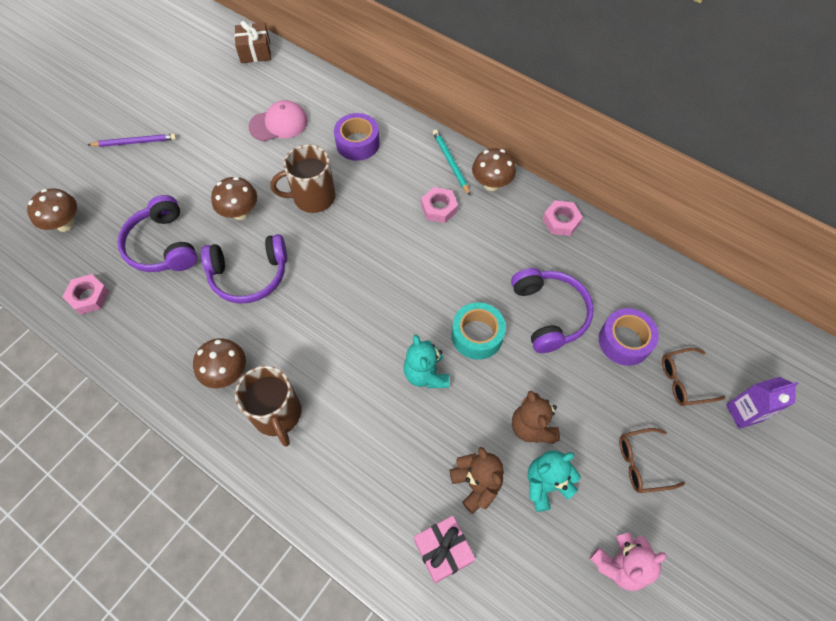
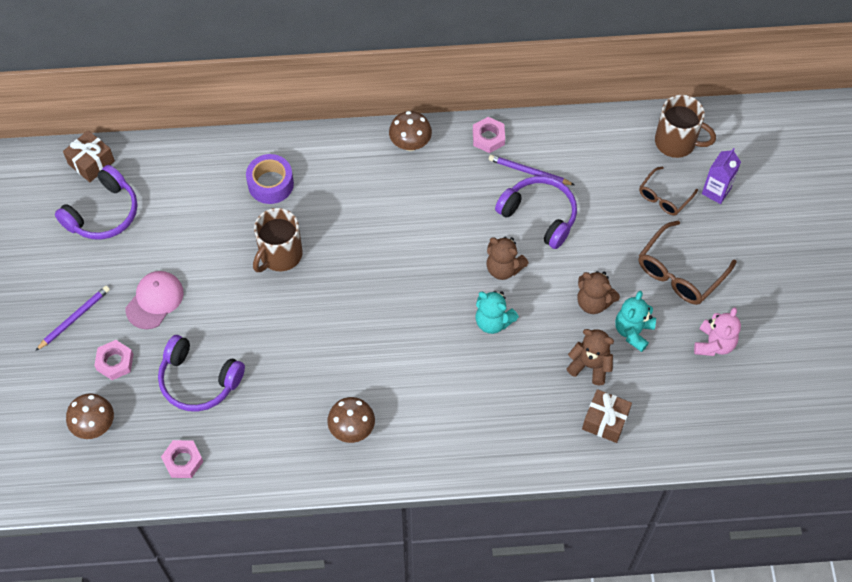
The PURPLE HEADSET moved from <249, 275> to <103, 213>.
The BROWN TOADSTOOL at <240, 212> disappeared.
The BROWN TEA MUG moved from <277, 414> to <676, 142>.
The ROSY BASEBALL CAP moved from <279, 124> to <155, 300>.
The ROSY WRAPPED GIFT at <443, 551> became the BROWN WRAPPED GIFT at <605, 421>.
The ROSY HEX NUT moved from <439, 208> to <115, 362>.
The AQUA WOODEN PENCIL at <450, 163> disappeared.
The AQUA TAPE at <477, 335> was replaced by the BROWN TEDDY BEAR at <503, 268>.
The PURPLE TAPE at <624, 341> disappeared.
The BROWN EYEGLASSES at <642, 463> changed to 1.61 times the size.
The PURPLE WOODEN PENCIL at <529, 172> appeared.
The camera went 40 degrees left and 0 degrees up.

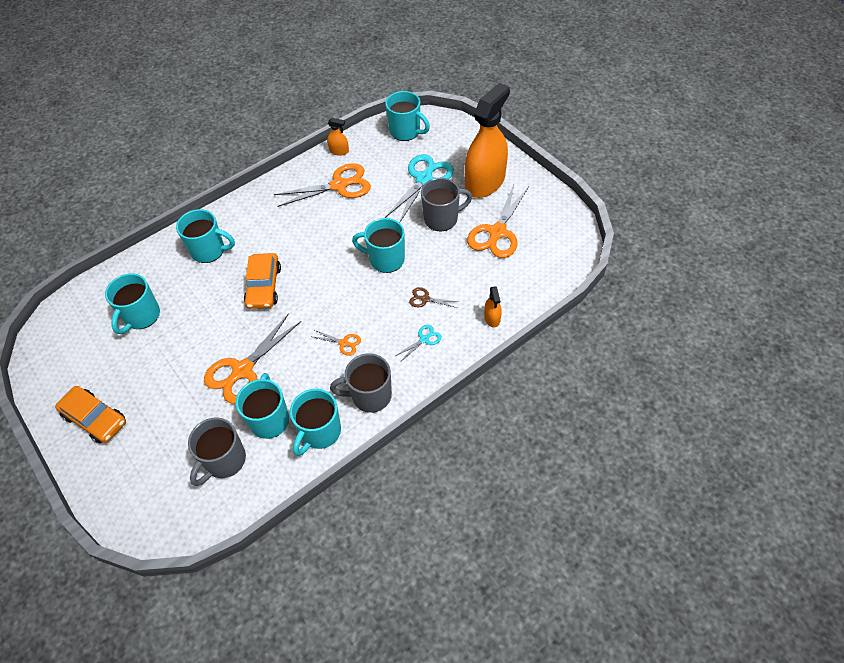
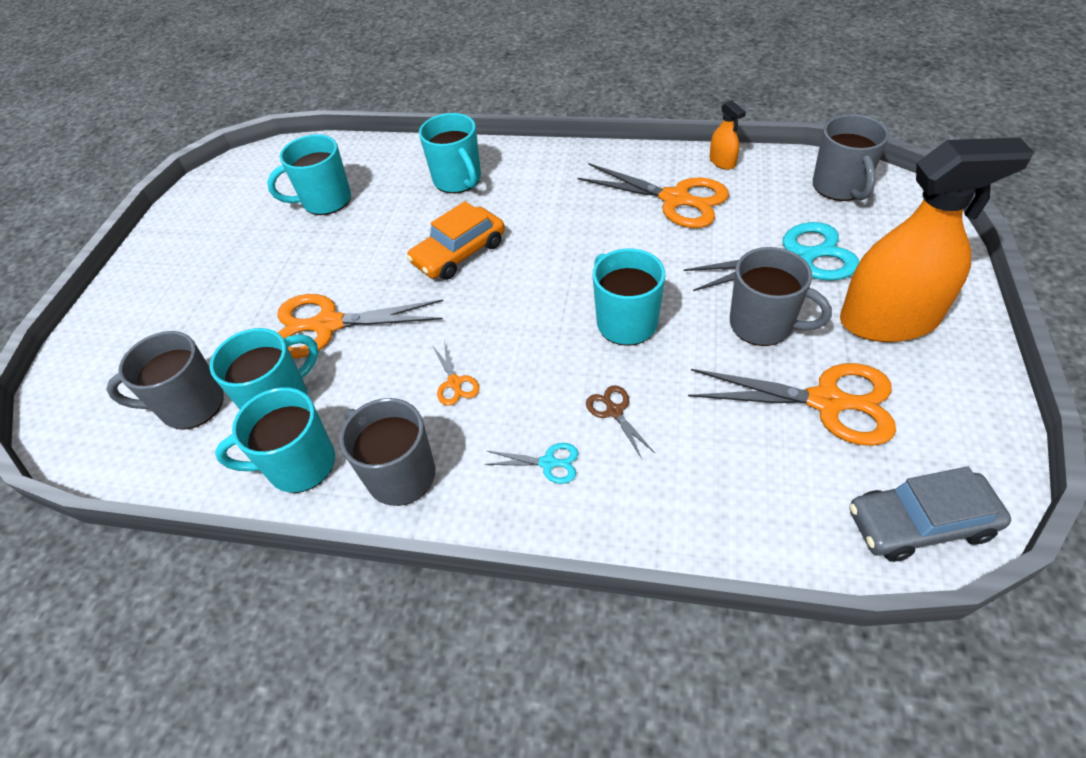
The BRIGHT ORANGE AUTOMOBILE at <95, 419> disappeared.
The AQUA TEA MUG at <406, 131> became the GRAY TEA MUG at <840, 187>.
The BRIGHT ORANGE SCISSORS at <497, 233> turned 150 degrees counterclockwise.
The BRIGHT ORANGE SPRAY BOTTLE at <492, 318> disappeared.
The GRAY AUTOMOBILE at <919, 523> appeared.
The camera went 50 degrees right and 5 degrees down.

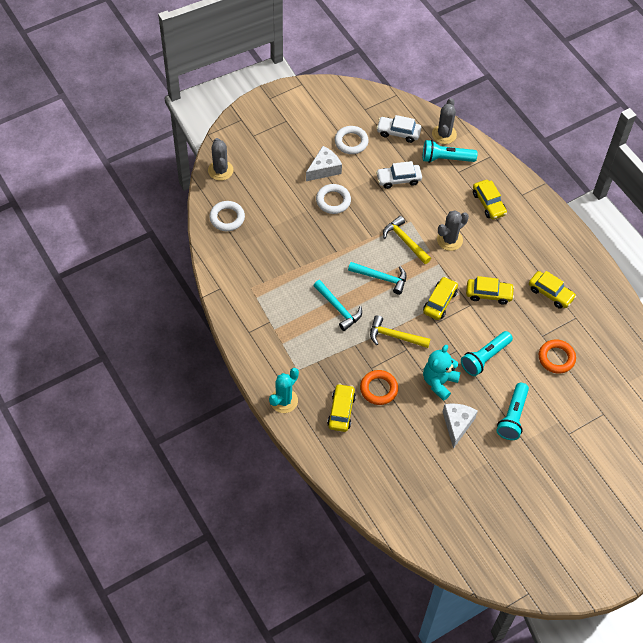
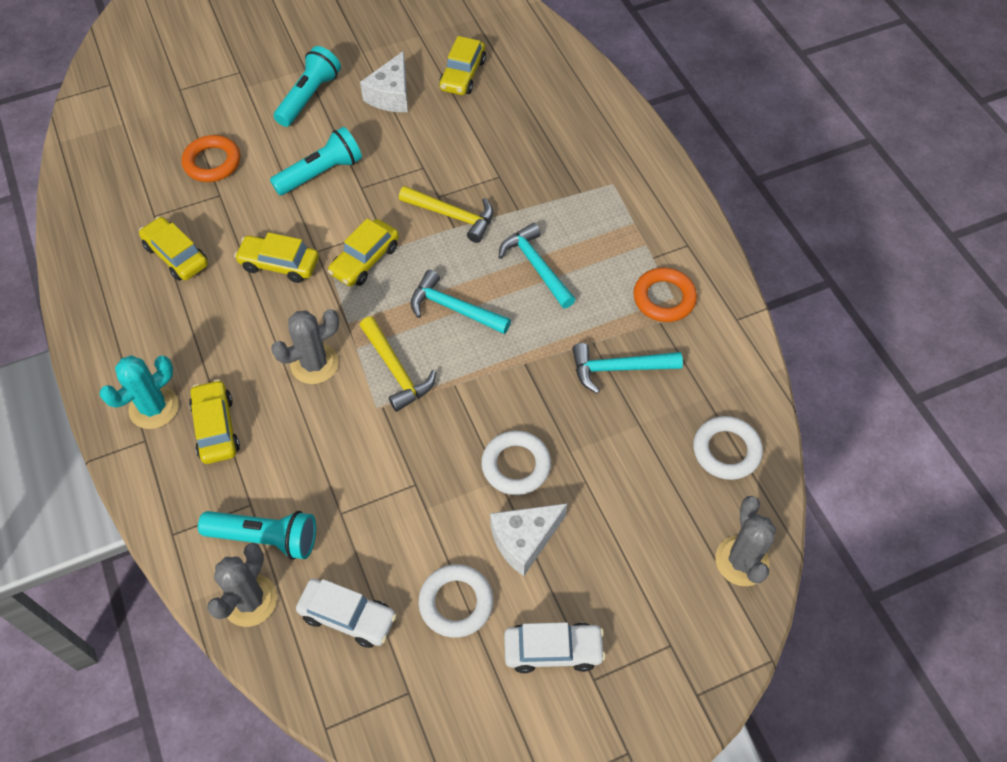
The AQUA SAGUARO CACTUS moved from <284, 400> to <154, 408>.
The YELLOW AUTOMOBILE moved from <341, 411> to <463, 75>.
The BRIGHT ORANGE HOOP moved from <378, 389> to <664, 298>.
The SNOW-WHITE AUTOMOBILE moved from <398, 179> to <553, 650>.
The AQUA TEDDY BEAR at <439, 382> disappeared.
The AQUA HAMMER at <618, 368> appeared.
The camera went 170 degrees left and 0 degrees up.

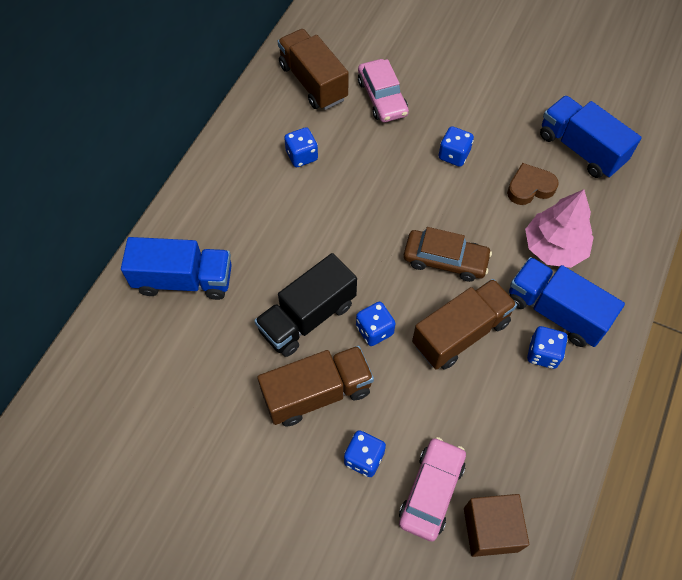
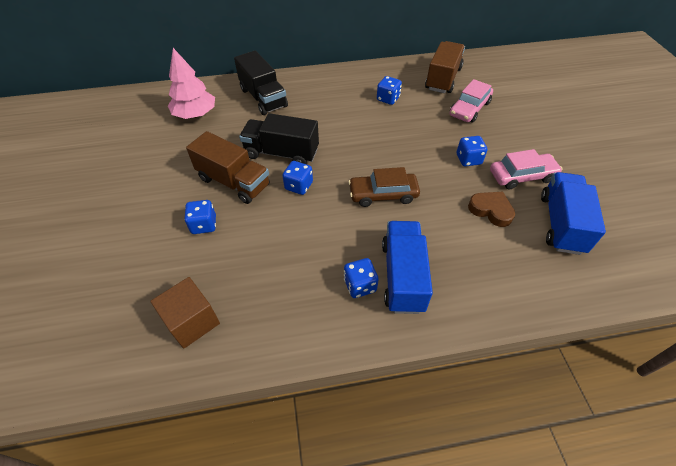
The ROYAL BLUE TOY TRUCK at <184, 280> became the JET-BLACK TOY TRUCK at <263, 98>.
The ROSY AUTOMOBILE moved from <431, 491> to <522, 176>.
The BROWN AUTOMOBILE at <445, 260> turned 105 degrees clockwise.
The BROWN TOY TRUCK at <460, 333> disappeared.
The ROSY FIR TREE moved from <554, 247> to <195, 114>.
The camera went 55 degrees right and 10 degrees down.

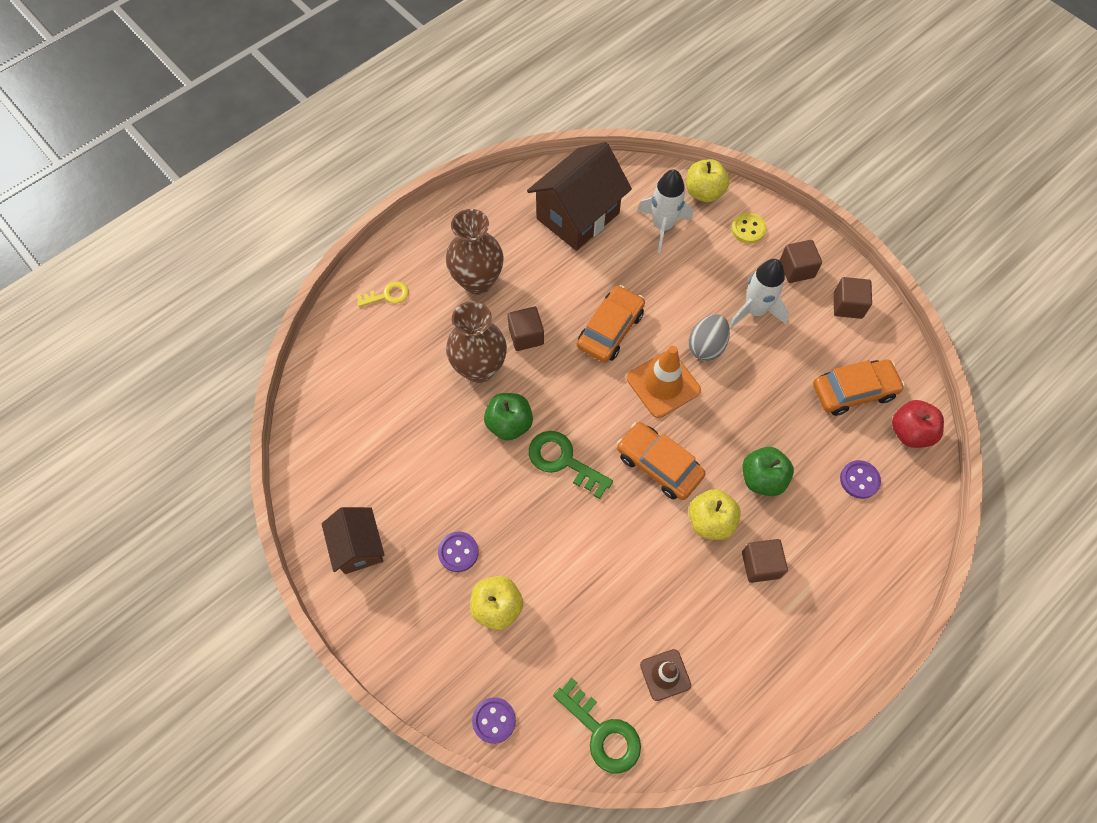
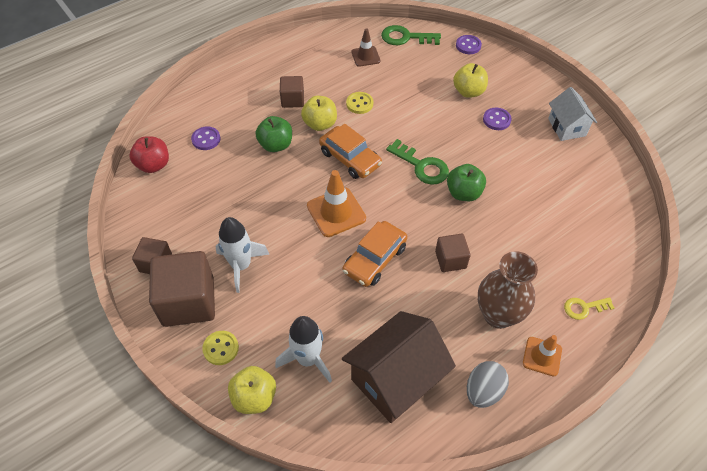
The BROWN TOY HOUSE at <358, 547> became the SNOW-WHITE TOY HOUSE at <567, 127>.
The BROWN VASE at <479, 368> disappeared.
The GREEN KEY at <602, 732> turned 45 degrees counterclockwise.
The GRAY TOY EGG moved from <706, 346> to <483, 391>.
The BROWN CUBE at <796, 269> changed to 1.88 times the size.
The BRIGHT ORANGE AUTOMOBILE at <853, 391> disappeared.
The YELLOW SEWING BUTTON at <359, 104> appeared.
The BRIGHT ORANGE SAFETY CONE at <542, 356> appeared.
The camera went 175 degrees left and 10 degrees down.

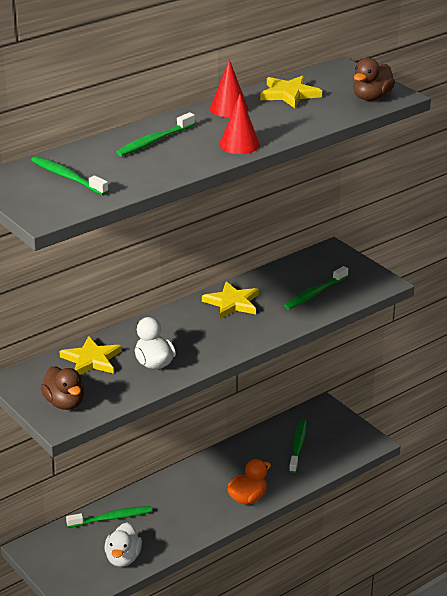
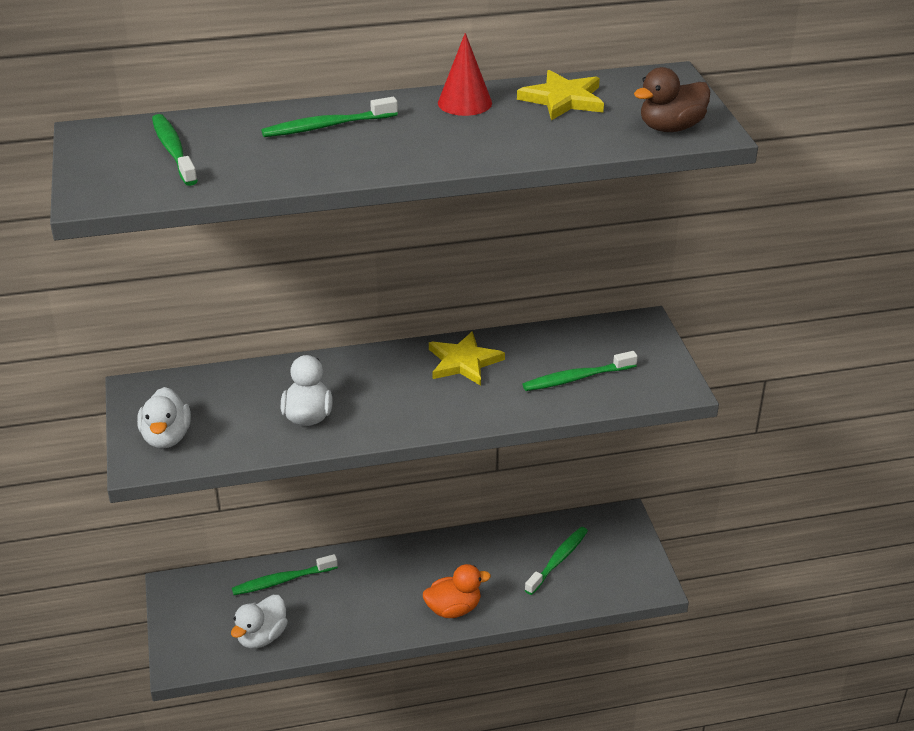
The BROWN TOY DUCK at <65, 403> became the SNOW-WHITE TOY DUCK at <166, 437>.
The YELLOW FIVE-POINTED STAR at <91, 360> disappeared.
The GREEN TOOTH BRUSH at <111, 518> turned 150 degrees clockwise.
The SCARLET SOLID CONE at <239, 144> disappeared.
The camera went 25 degrees right and 5 degrees up.

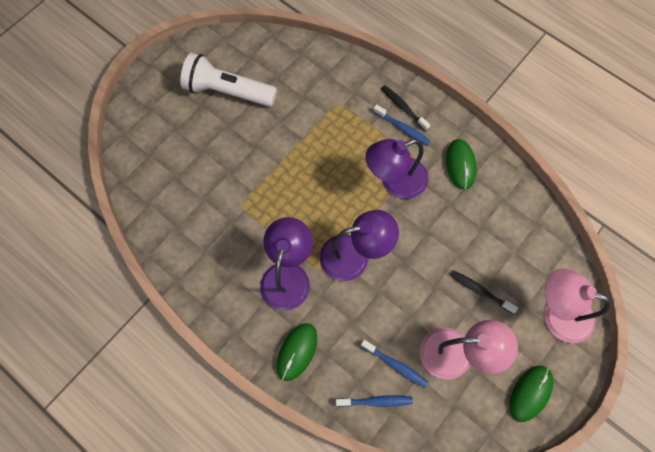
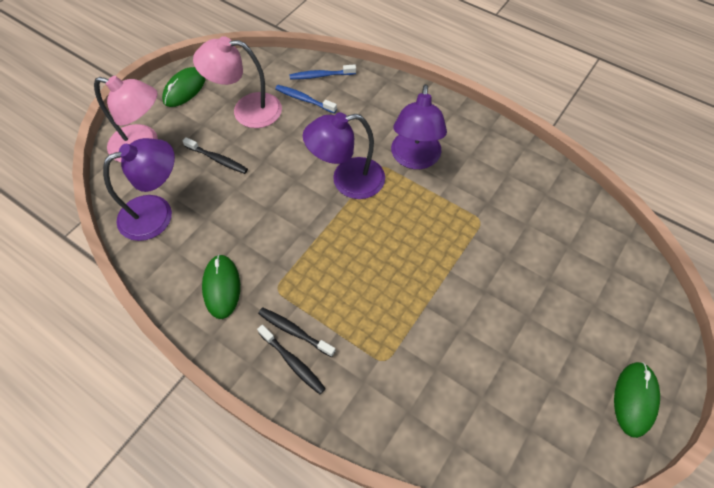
The SNOW-WHITE FLASHLIGHT at <227, 91> disappeared.
The GREEN PC MOUSE moved from <297, 351> to <635, 399>.
The PURPLE DESK LAMP moved from <395, 182> to <157, 213>.
The ROYAL BLUE TOOTH BRUSH at <402, 128> became the JET-BLACK TOOTH BRUSH at <294, 331>.
The camera went 175 degrees right and 10 degrees down.

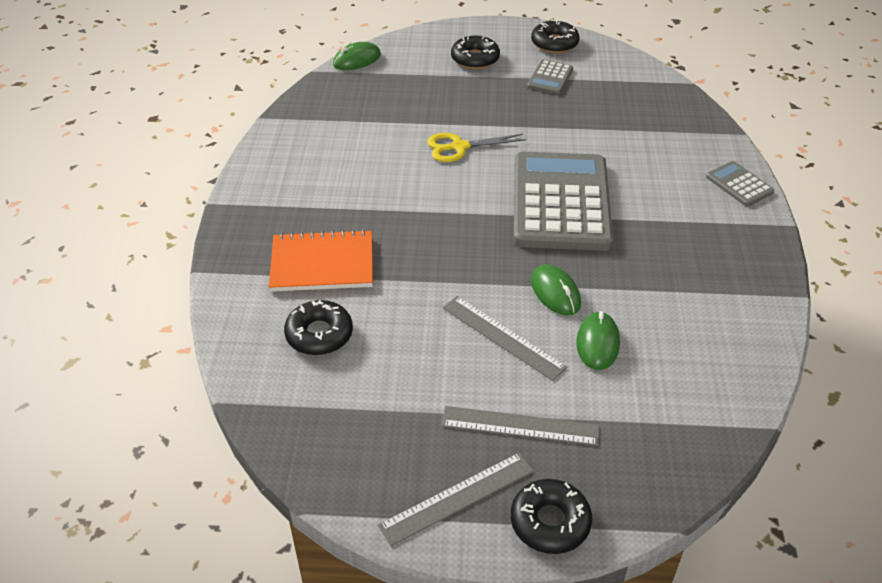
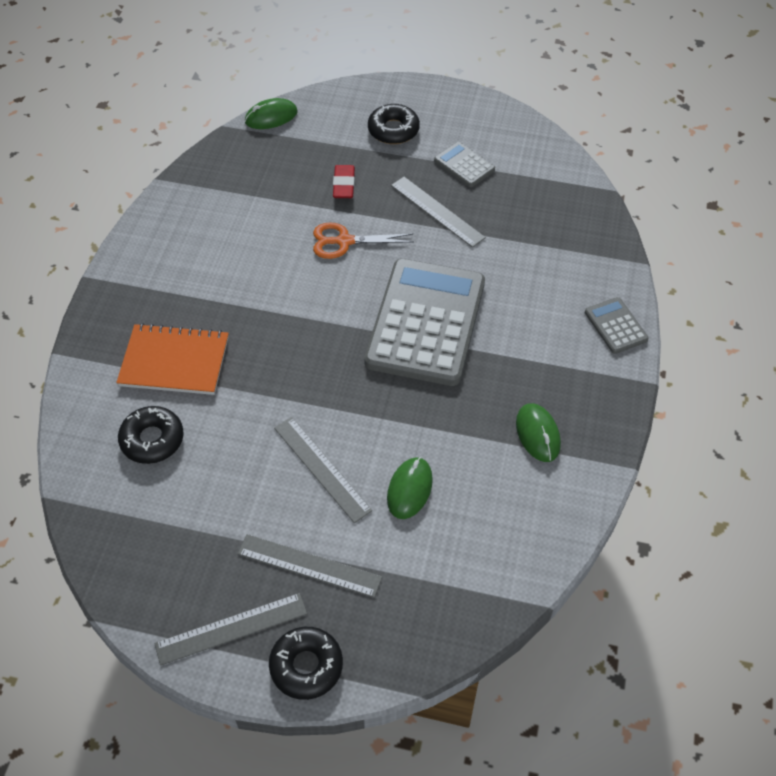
The YELLOW SCISSORS at <459, 147> became the BRIGHT ORANGE SCISSORS at <344, 241>.
The GRAY CALCULATOR at <550, 78> turned 105 degrees clockwise.
The JET-BLACK DONUT at <554, 43> disappeared.
The GREEN PC MOUSE moved from <555, 292> to <538, 434>.
The SCARLET ERASER at <344, 185> appeared.
The GRAY STRAIGHTEDGE at <437, 211> appeared.
The camera went 10 degrees right and 10 degrees up.

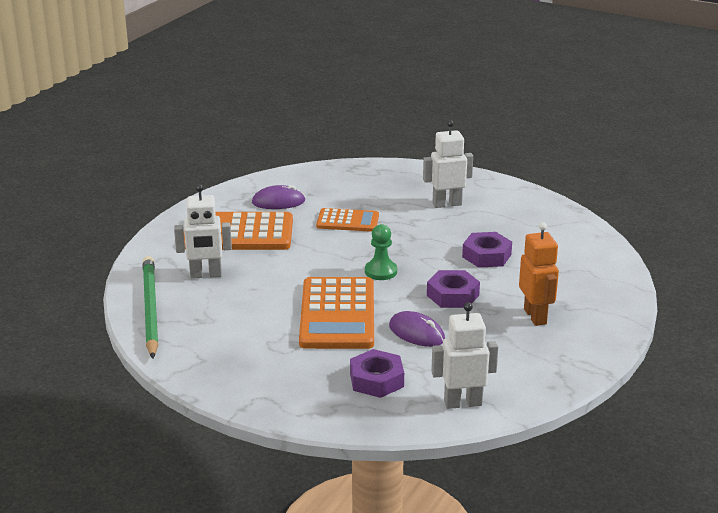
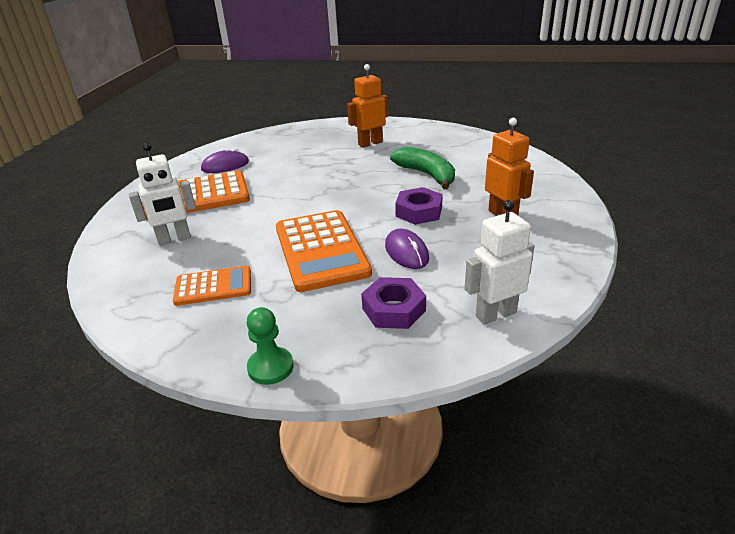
The GREEN WOODEN PENCIL at <150, 309> disappeared.
The BRIGHT ORANGE CALCULATOR moved from <347, 221> to <213, 287>.
The GREEN CHESS PAWN moved from <381, 271> to <270, 367>.
The PURPLE PC MOUSE at <416, 333> turned 45 degrees clockwise.
The SNOW-WHITE TOY ROBOT at <447, 204> became the BRIGHT ORANGE TOY ROBOT at <370, 143>.
The PURPLE HEX NUT at <486, 255> was replaced by the GREEN BANANA at <427, 175>.
The camera went 15 degrees left and 5 degrees up.

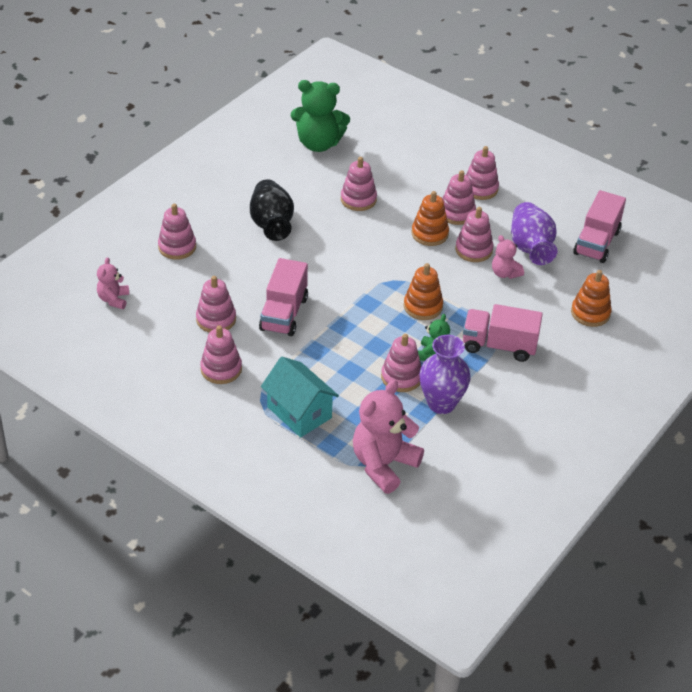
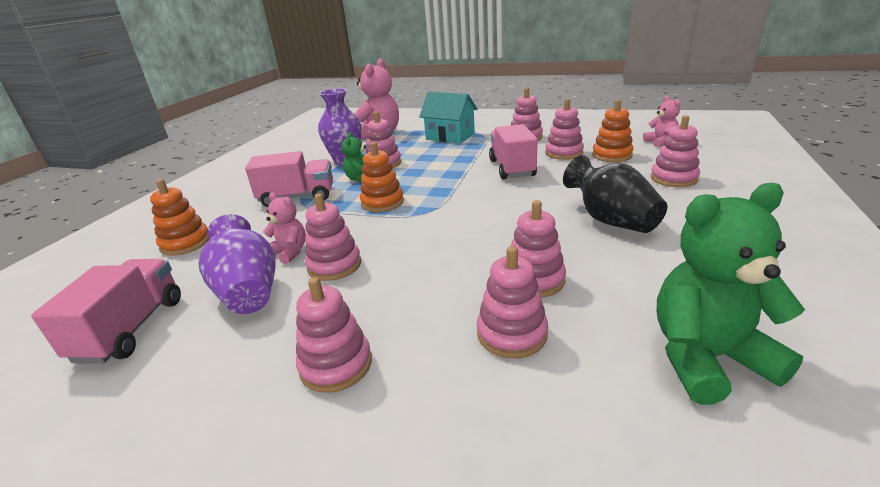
The BRIGHT ORANGE RING STACKER moved from <429, 234> to <612, 155>.
The ROSY RING STACKER moved from <457, 213> to <512, 334>.
The camera went 165 degrees right and 15 degrees down.

